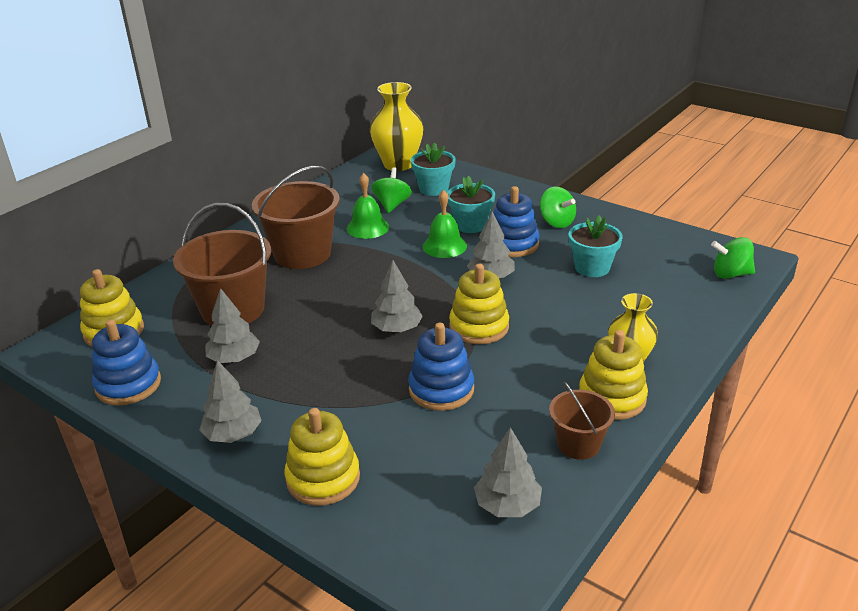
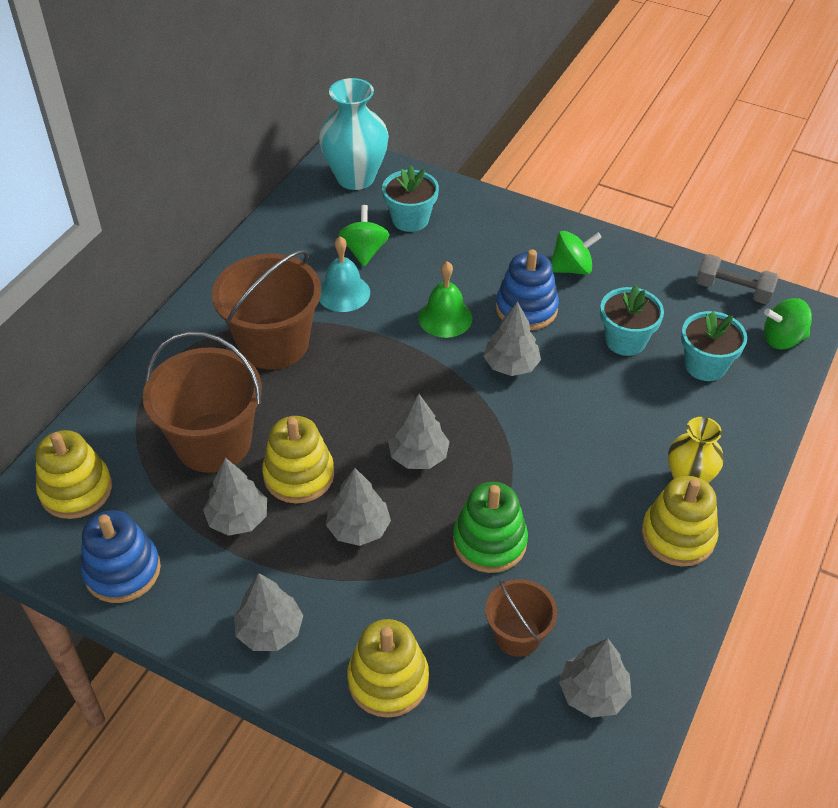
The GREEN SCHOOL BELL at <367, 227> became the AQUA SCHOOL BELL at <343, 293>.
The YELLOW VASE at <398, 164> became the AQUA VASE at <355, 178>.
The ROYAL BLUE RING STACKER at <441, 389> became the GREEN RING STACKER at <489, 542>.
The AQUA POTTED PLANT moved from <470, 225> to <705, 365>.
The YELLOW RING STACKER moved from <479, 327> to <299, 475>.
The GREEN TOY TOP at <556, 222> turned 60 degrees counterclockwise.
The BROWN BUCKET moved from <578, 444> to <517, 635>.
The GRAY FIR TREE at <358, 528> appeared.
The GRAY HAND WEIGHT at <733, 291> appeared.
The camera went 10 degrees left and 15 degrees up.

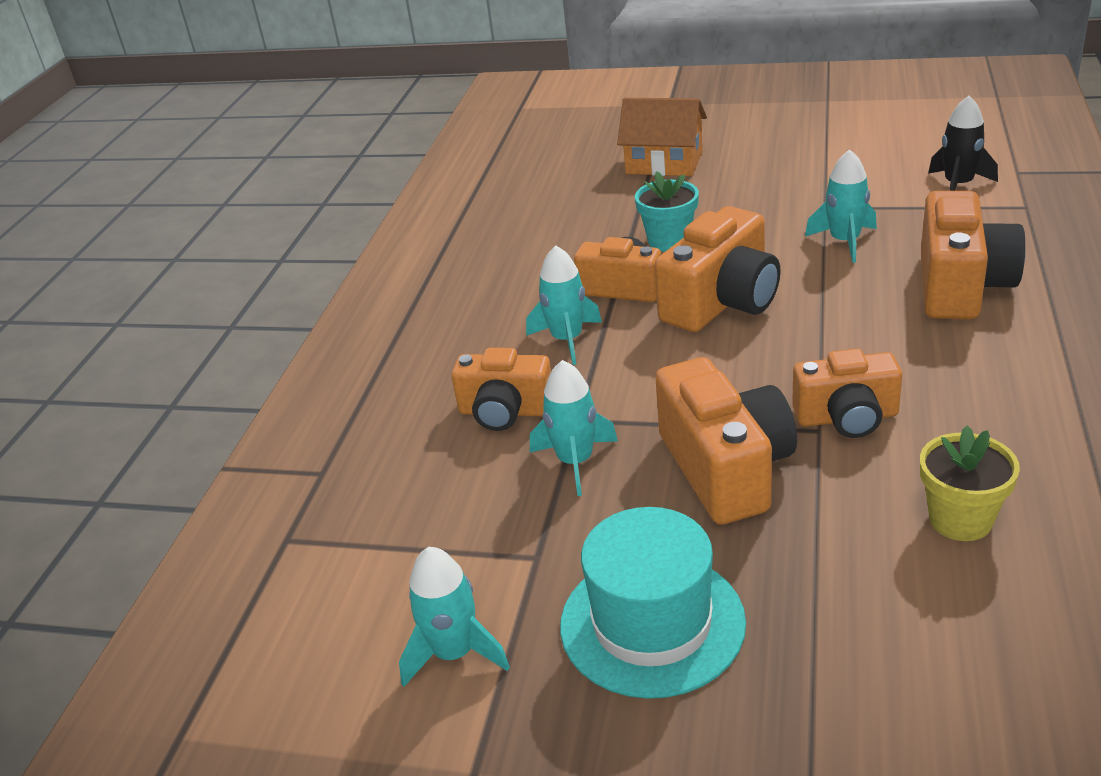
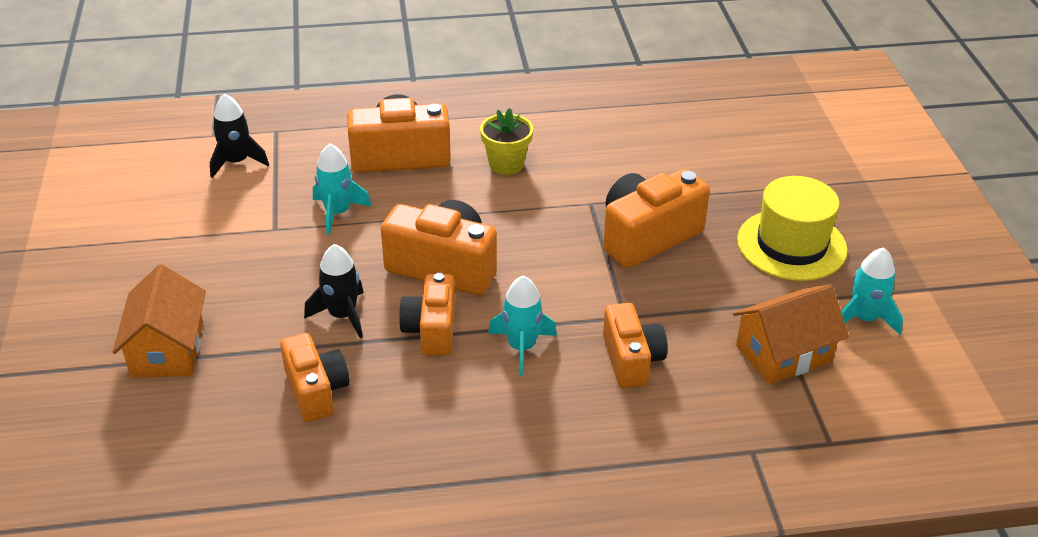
The AQUA SPACESHIP at <575, 462> disappeared.
The AQUA TALL HAT at <652, 623> became the YELLOW TALL HAT at <791, 245>.
The AQUA POTTED PLANT at <669, 241> was replaced by the JET-BLACK SPACESHIP at <342, 315>.
The BRIGHT ORANGE CAMERA moved from <847, 417> to <316, 390>.
The YELLOW POTTED PLANT moved from <960, 520> to <506, 164>.
The BRIGHT ORANGE TOY HOUSE at <783, 353> appeared.
The camera went 115 degrees left and 5 degrees up.

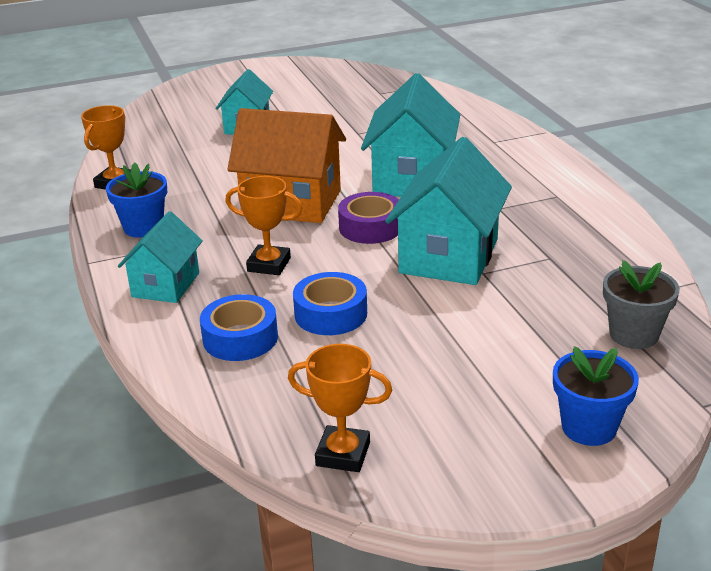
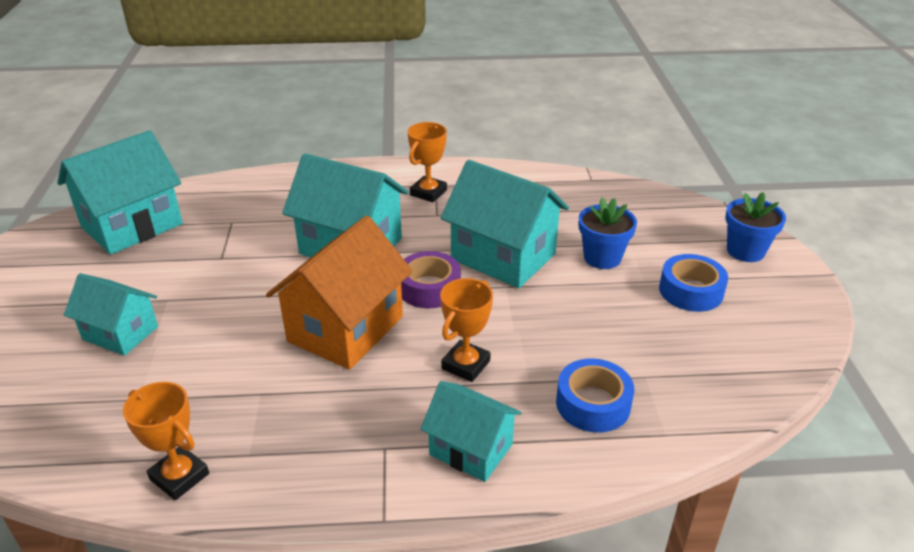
The ROYAL BLUE POTTED PLANT moved from <143, 227> to <602, 257>.
The BRIGHT ORANGE PRIZE CUP moved from <343, 454> to <428, 193>.
The ROYAL BLUE TAPE moved from <331, 314> to <691, 291>.
The GRAY POTTED PLANT at <633, 334> disappeared.
The AQUA TOY HOUSE at <132, 226> appeared.
The camera went 75 degrees left and 5 degrees up.

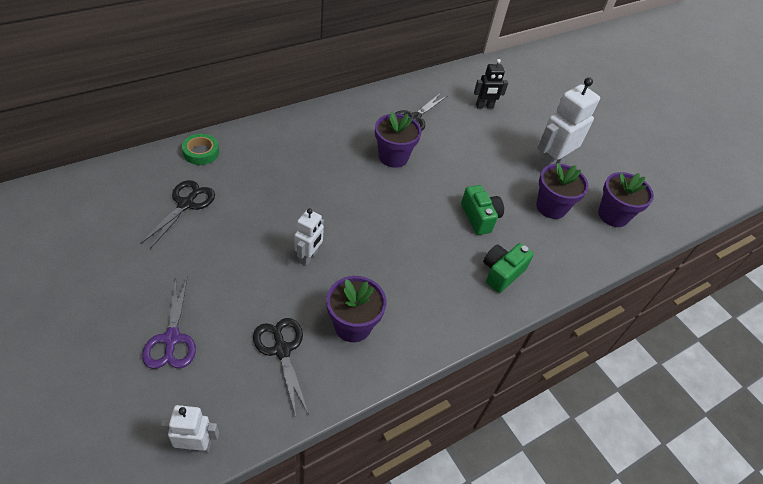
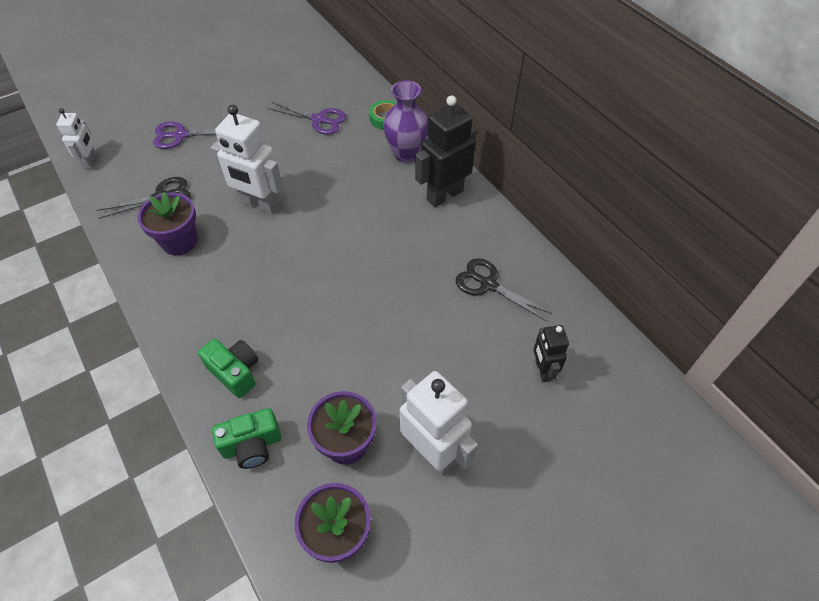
The JET-BLACK SCISSORS at <186, 204> became the PURPLE SCISSORS at <319, 120>.
The SNOW-WHITE TOY ROBOT at <308, 257> changed to 1.76 times the size.
The PURPLE POTTED PLANT at <393, 157> disappeared.
The GREEN CAMERA moved from <479, 217> to <252, 445>.
The PURPLE VASE at <406, 154> appeared.
The JET-BLACK TOY ROBOT at <444, 195> appeared.
The camera went 95 degrees right and 5 degrees up.

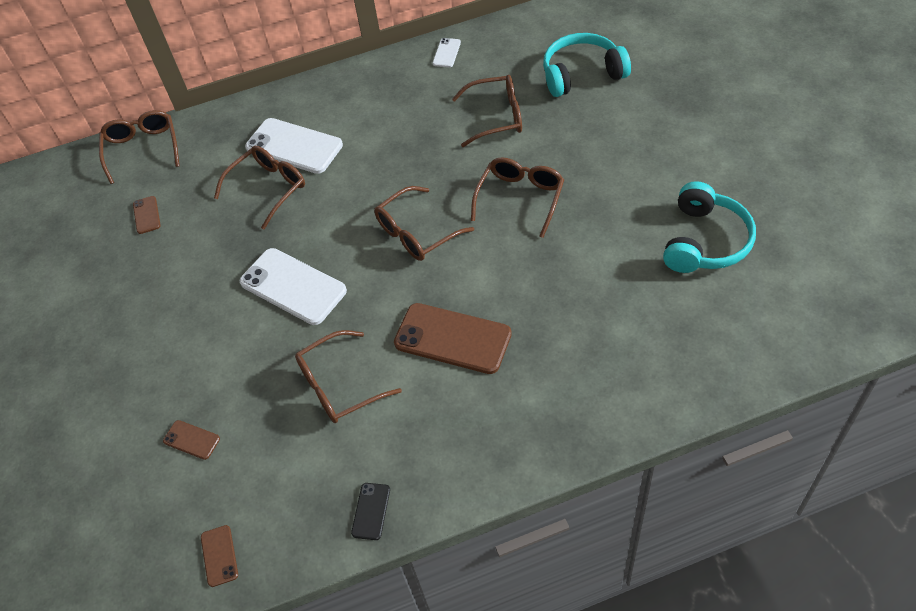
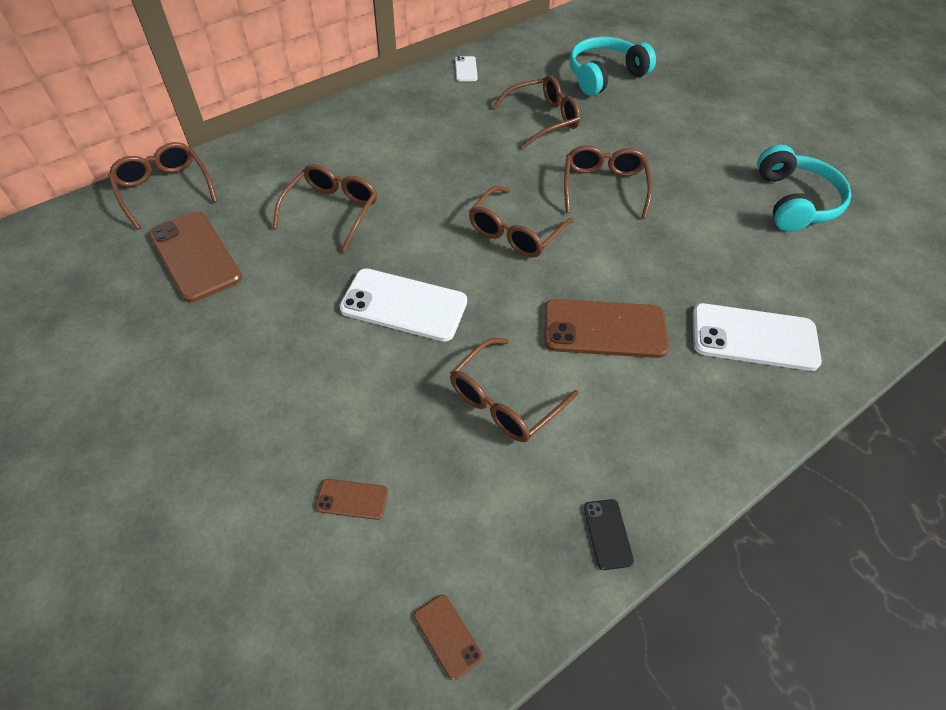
The BROWN SMARTPHONE at <146, 215> changed to 2.14 times the size.
The SNOW-WHITE SMARTPHONE moved from <294, 146> to <754, 337>.
The camera went 25 degrees left and 0 degrees up.

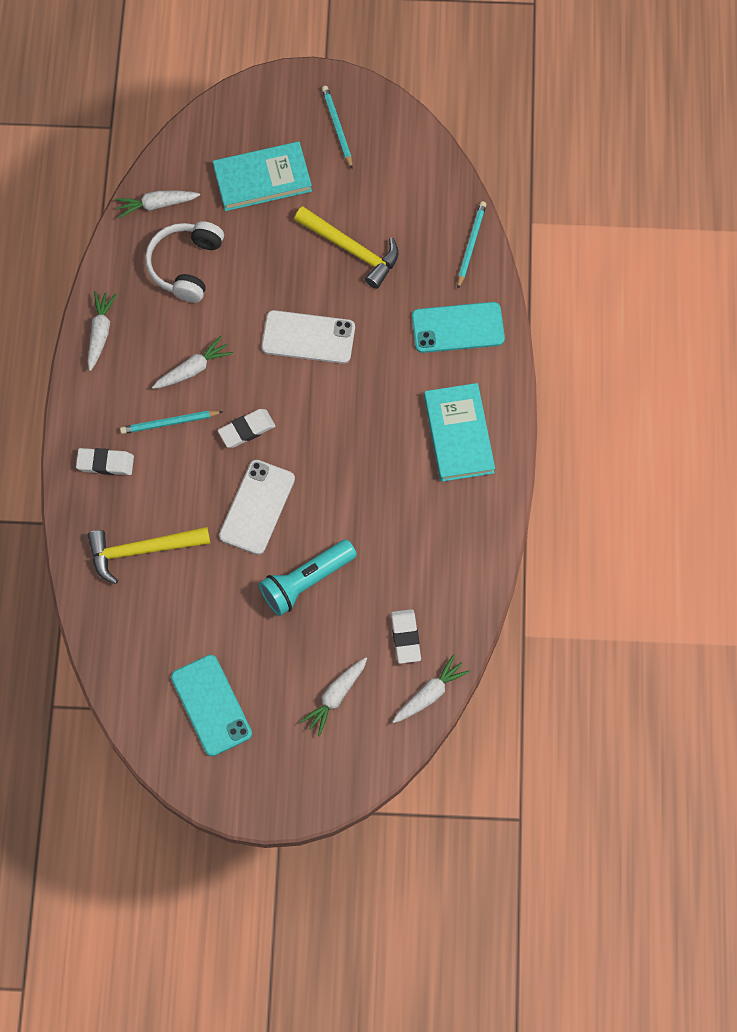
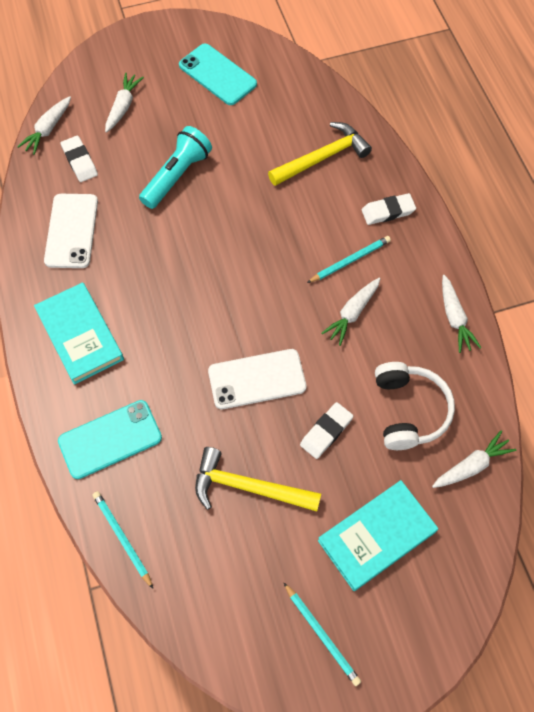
The SNOW-WHITE ERASER moved from <246, 430> to <326, 432>.
The SNOW-WHITE SMARTPHONE moved from <257, 507> to <71, 231>.
The AQUA WOODEN PENCIL at <470, 245> turned 150 degrees clockwise.
The camera went 160 degrees right and 5 degrees down.

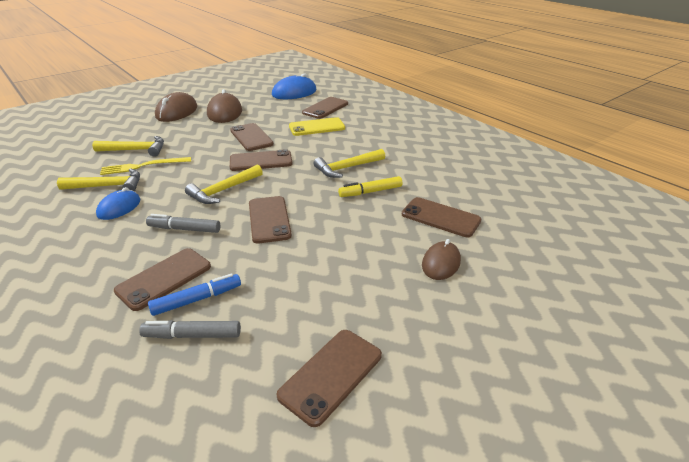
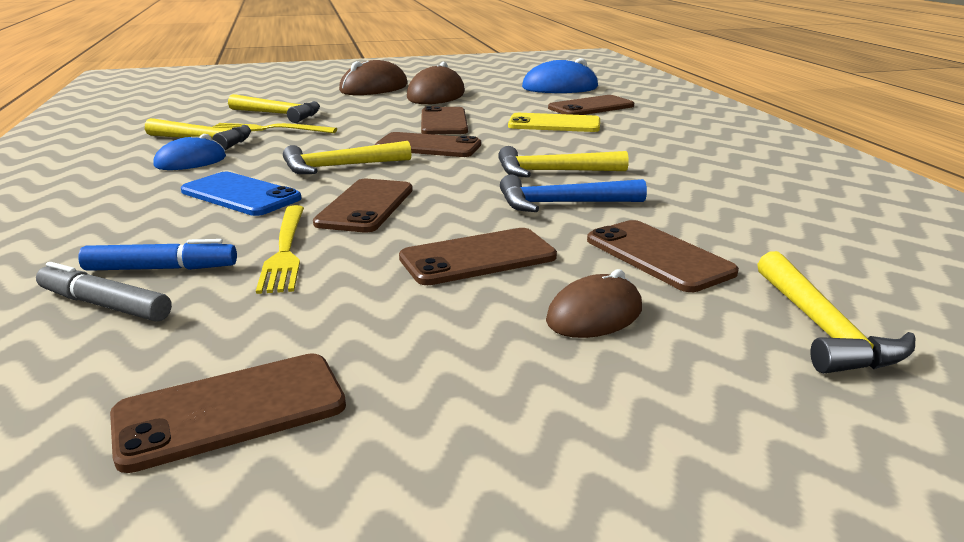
The BROWN SMARTPHONE moved from <164, 278> to <478, 257>.
The GRAY MARKER PEN at <184, 229> was replaced by the ROYAL BLUE SMARTPHONE at <240, 195>.
The YELLOW MARKER PEN at <370, 192> was replaced by the ROYAL BLUE HAMMER at <562, 204>.
The YELLOW DINNER FORK at <285, 250> appeared.
The YELLOW HAMMER at <823, 329> appeared.
The camera went 25 degrees right and 10 degrees down.

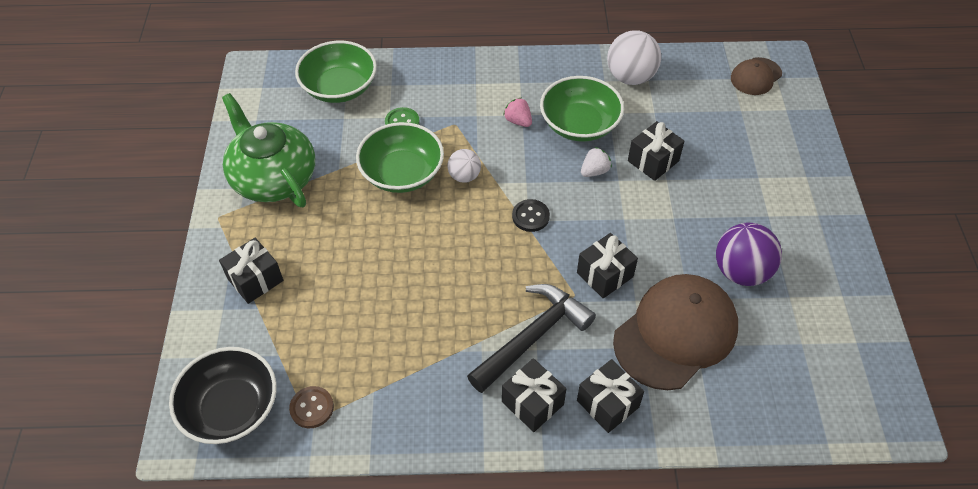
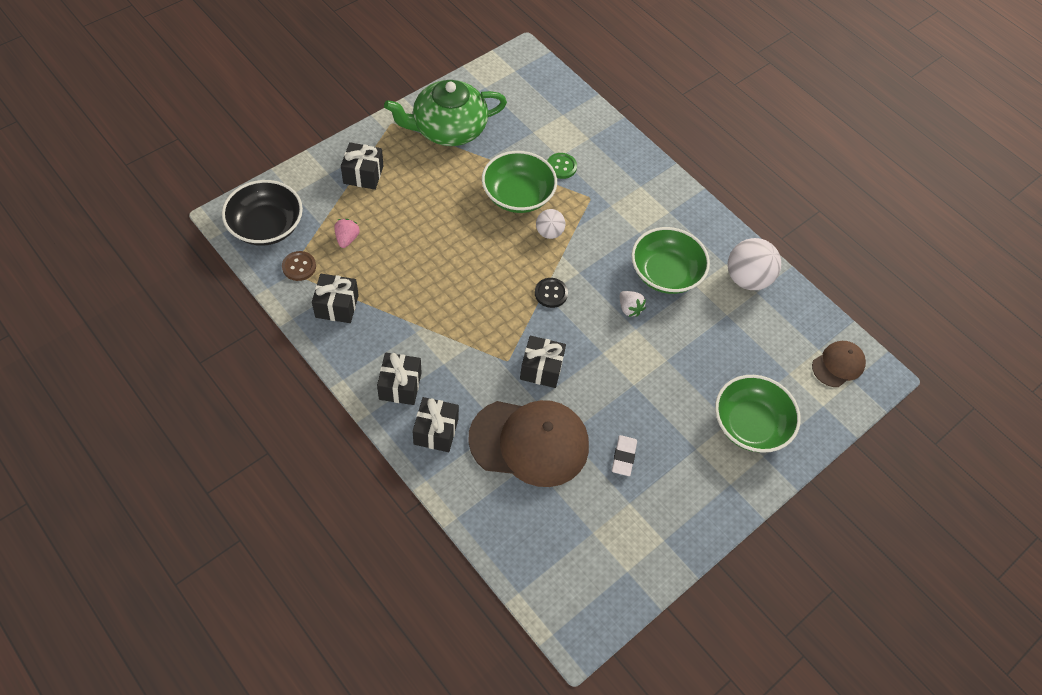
The GREEN TEAPOT at <273, 177> turned 120 degrees counterclockwise.
The GREEN SERVING BOWL moved from <339, 87> to <750, 424>.
The JET-BLACK HAMMER at <533, 337> disappeared.
The ROSY TOY STRAWBERRY moved from <518, 121> to <347, 239>.
The SNOW-WHITE TOY STRAWBERRY at <594, 171> turned 45 degrees clockwise.
The JET-BLACK WRAPPED GIFT moved from <653, 161> to <337, 306>.
The PURPLE PLAY BALL at <741, 271> was replaced by the SNOW-WHITE ERASER at <623, 457>.
The BROWN BASEBALL CAP at <756, 76> turned 135 degrees clockwise.
The camera went 45 degrees right and 5 degrees up.

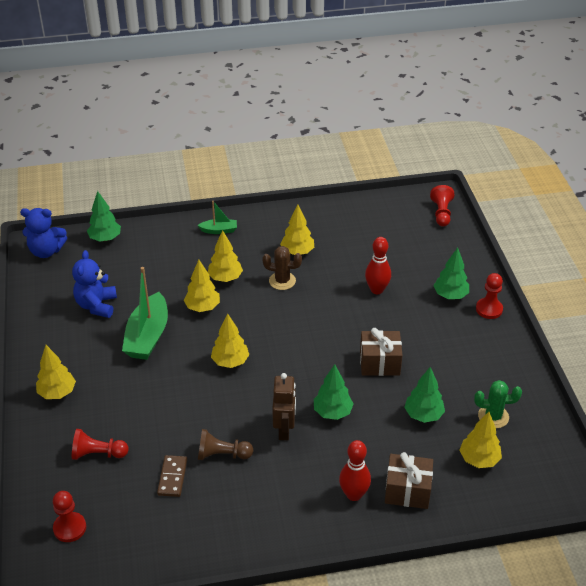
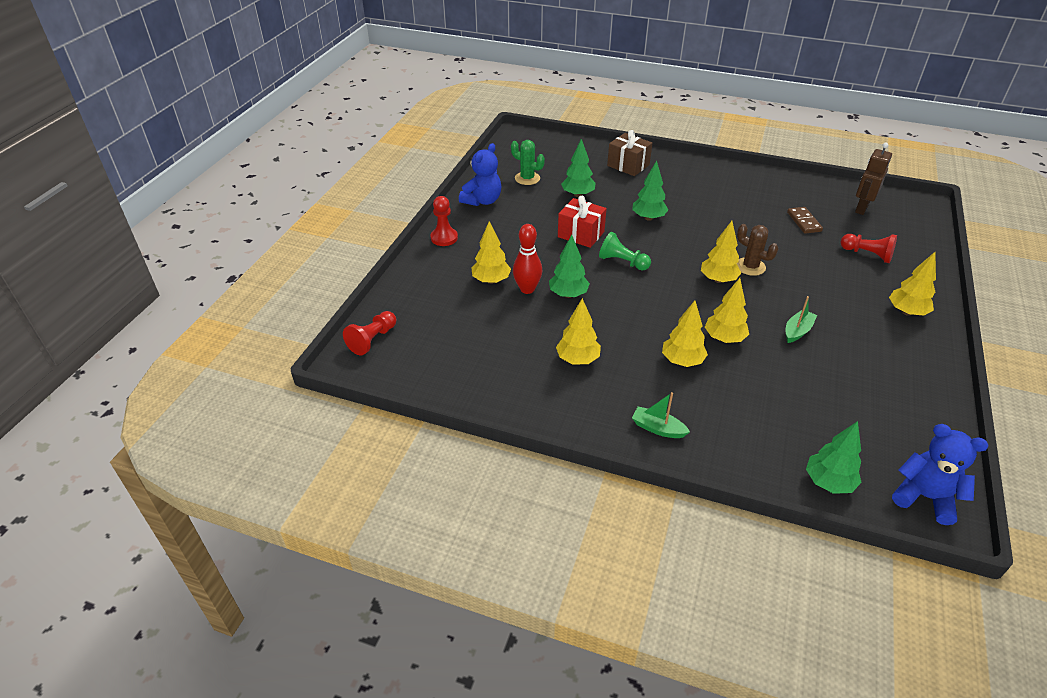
The SCARLET CHESS PAWN at <70, 528> disappeared.
The ROYAL BLUE TEDDY BEAR moved from <97, 305> to <482, 201>.
The GREEN SAILBOAT at <147, 336> changed to 0.51 times the size.
The BROWN DOMINO TILE at <172, 477> turned 45 degrees counterclockwise.
The BROWN CHESS PAWN at <222, 454> disappeared.
The BROWN SAGUARO CACTUS moved from <282, 281> to <750, 266>.
The BROWN TOY ROBOT moved from <284, 429> to <861, 208>.
The SCARLET TENPIN at <354, 494> disappeared.
The BROWN WRAPPED GIFT at <379, 363> became the SCARLET WRAPPED GIFT at <581, 234>.
The GREEN FIR TREE moved from <450, 295> to <568, 294>.
The YELLOW FIR TREE moved from <479, 459> to <491, 280>.
The GREEN CHESS PAWN at <622, 262> appeared.
The camera went 150 degrees left and 0 degrees up.

